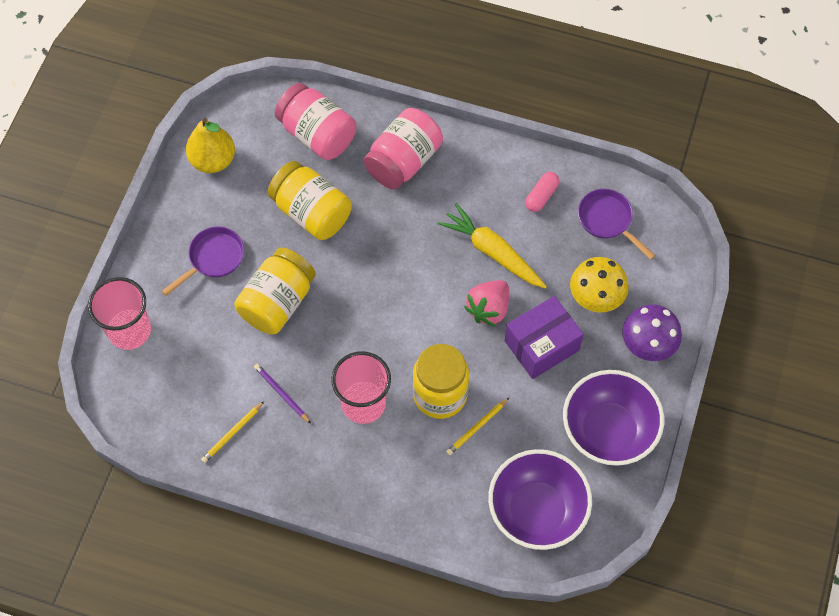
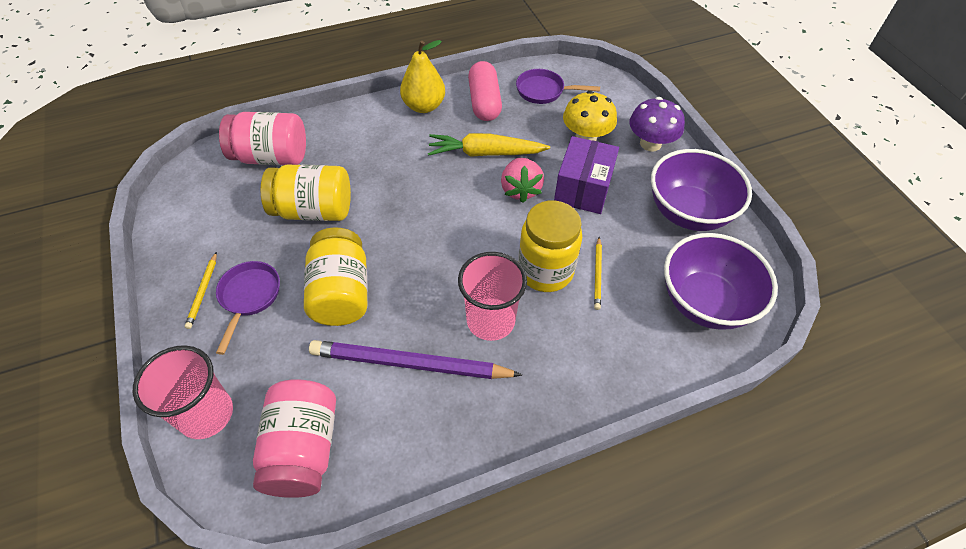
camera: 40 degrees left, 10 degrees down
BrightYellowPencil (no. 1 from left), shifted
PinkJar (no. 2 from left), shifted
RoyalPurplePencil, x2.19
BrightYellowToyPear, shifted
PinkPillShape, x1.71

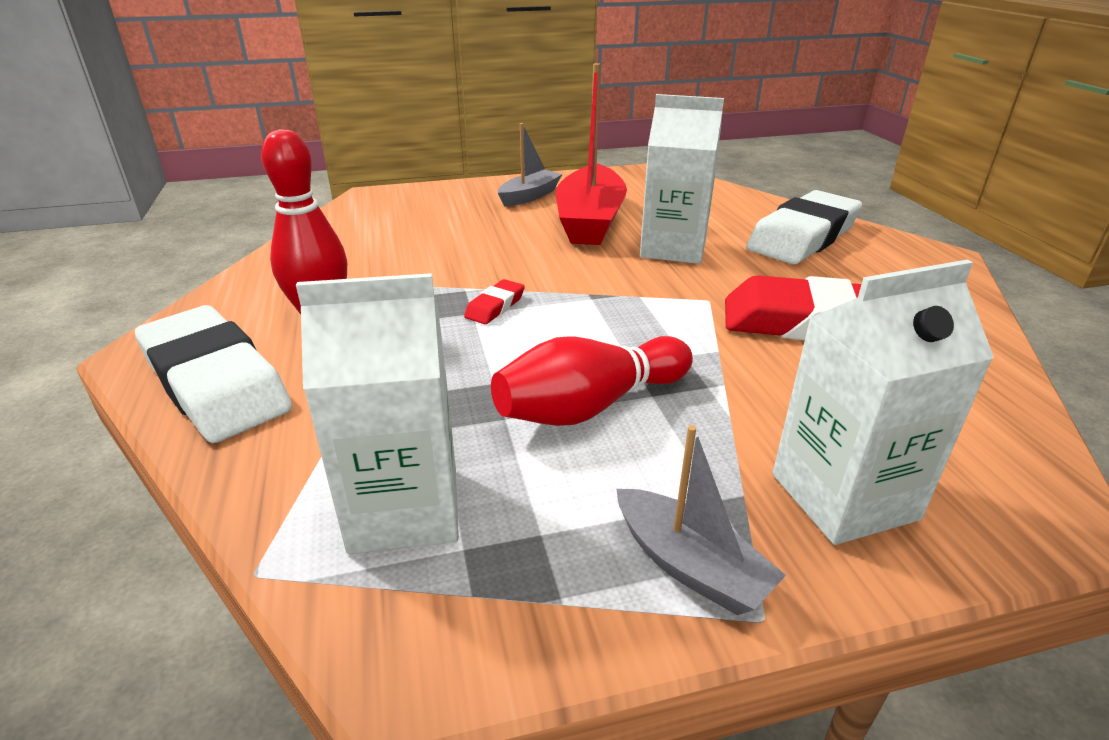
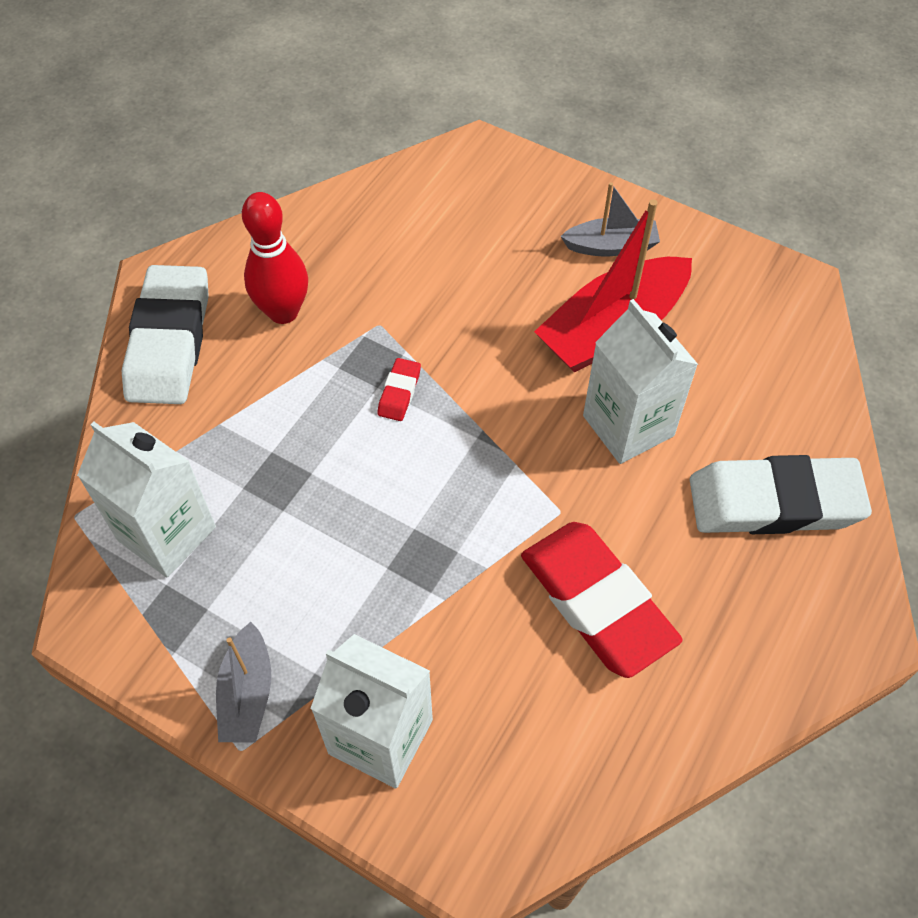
camera: 45 degrees right, 25 degrees up
RedGumEraser (no. 1 from left), 60 degrees counterclockwise
RedTenpin (no. 2 from left) → -

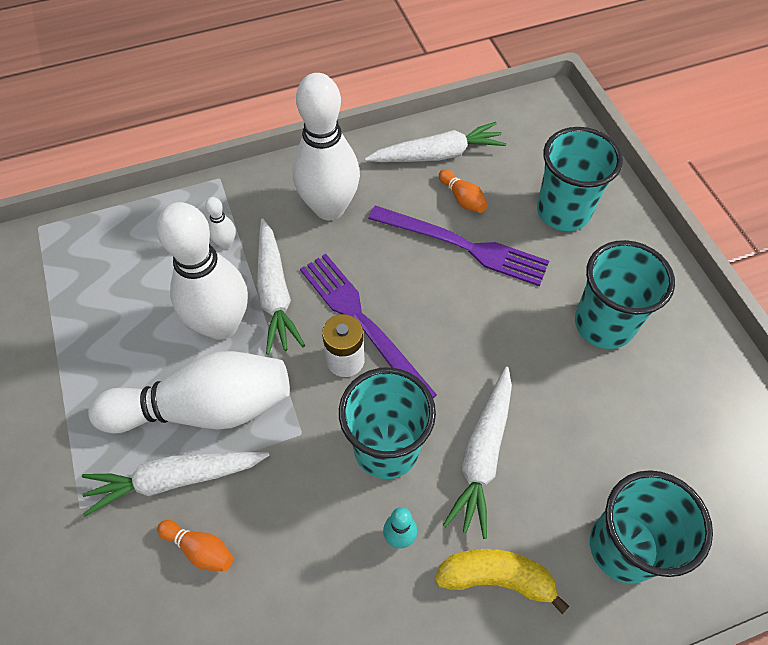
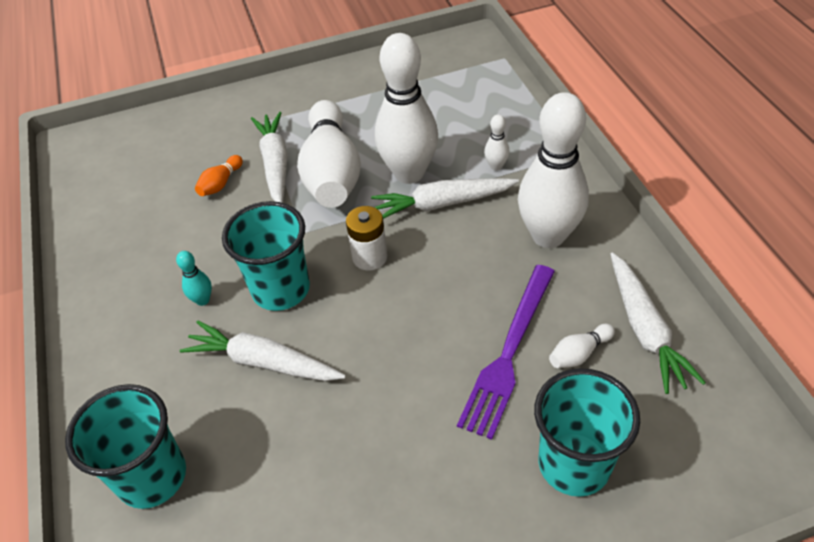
camera: 95 degrees right, 10 degrees down
OrangeColouredTenpin (no. 2 from left) → WhiteTenpin (no. 5 from left)
RoyalPurpleFork (no. 1 from left) → -
BrightYellowBananaFruit → -
AquaCup (no. 3 from left) → -

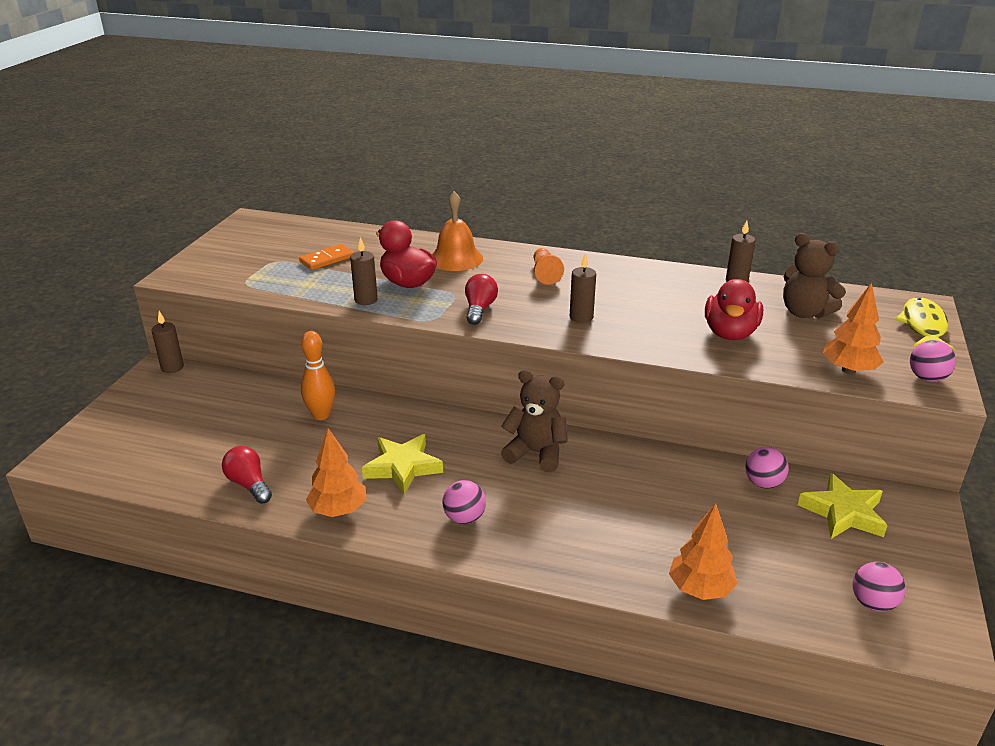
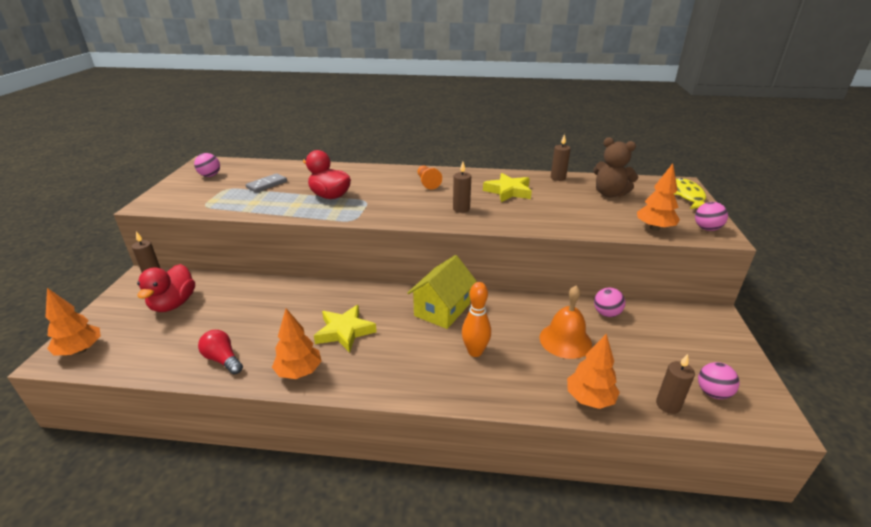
camera: 10 degrees left, 0 degrees up
- → OrangeColouredToyTree (no. 1 from left)
RedDuck (no. 2 from left in the first image) → RedDuck (no. 1 from left), shifted
PinkSphere (no. 1 from left), shifted
OrangeColouredDomino → GreyDomino
DarkBrownStuffedBear (no. 1 from left) → BrightYellowHouse
OrangeColouredTenpin, shifted
BrightYellowStarShape (no. 2 from left), shifted
OrangeColouredBell, shifted
DarkBrownCandle (no. 2 from left in the first image) → DarkBrownCandle (no. 4 from left), shifted
RedBulb (no. 2 from left) → -

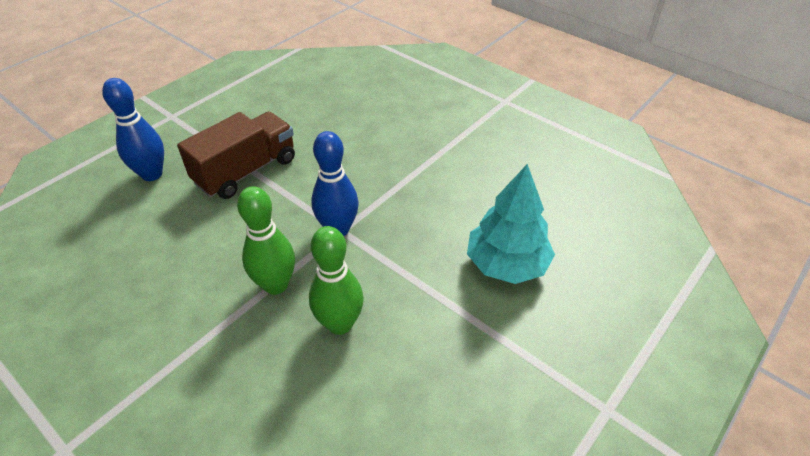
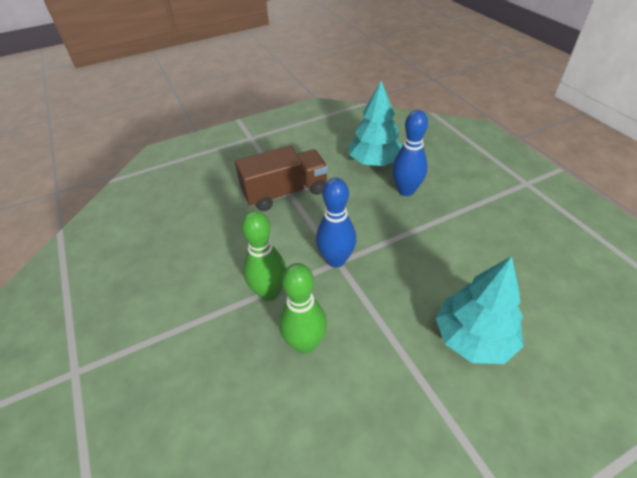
camera: 25 degrees right, 0 degrees up
- → AquaToyTree (no. 1 from left)
RoyalBlueTenpin (no. 1 from left in the first image) → RoyalBlueTenpin (no. 2 from left), shifted

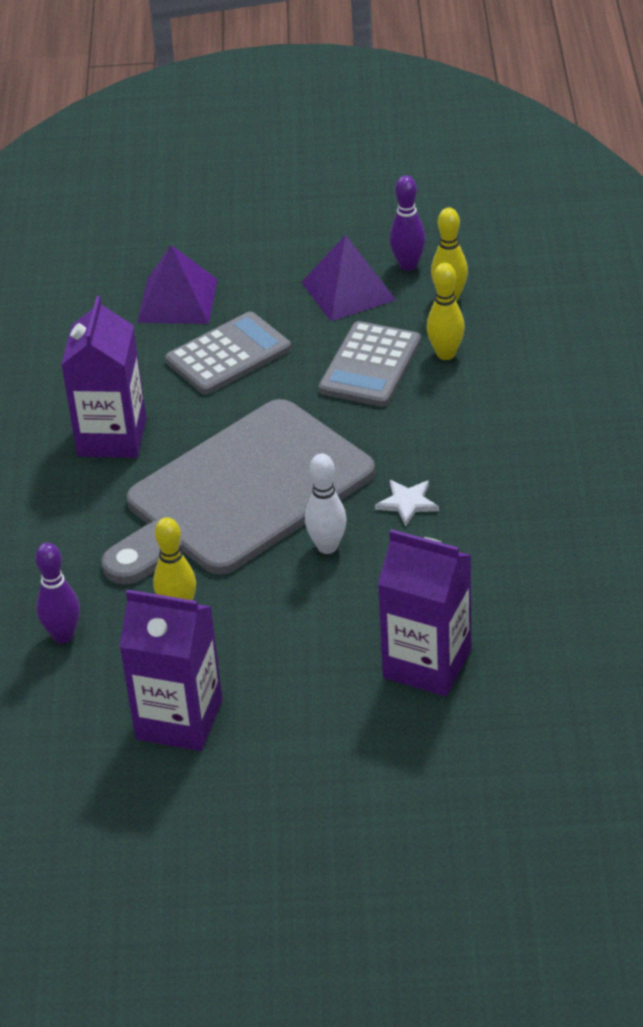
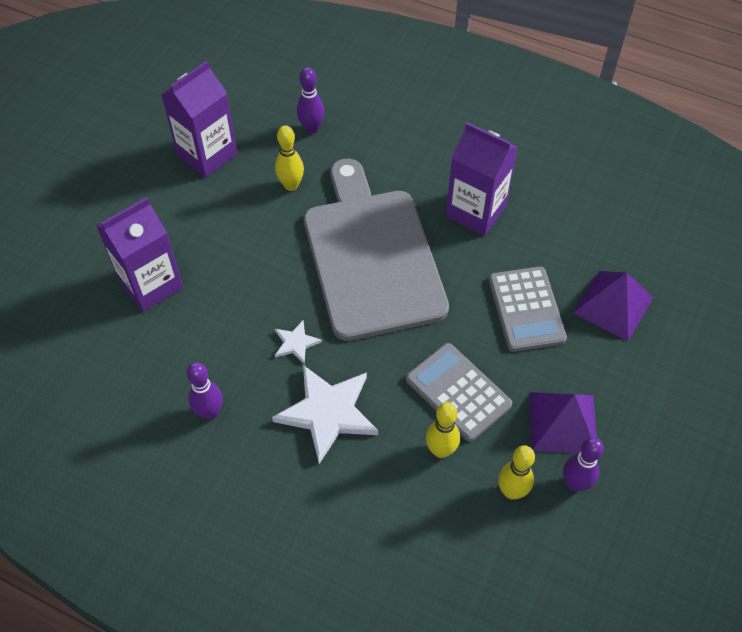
camera: 115 degrees right, 15 degrees up
- → RoyalPurpleTenpin (no. 1 from left)
- → WhiteStarShape (no. 2 from left)
WhiteTenpin → -

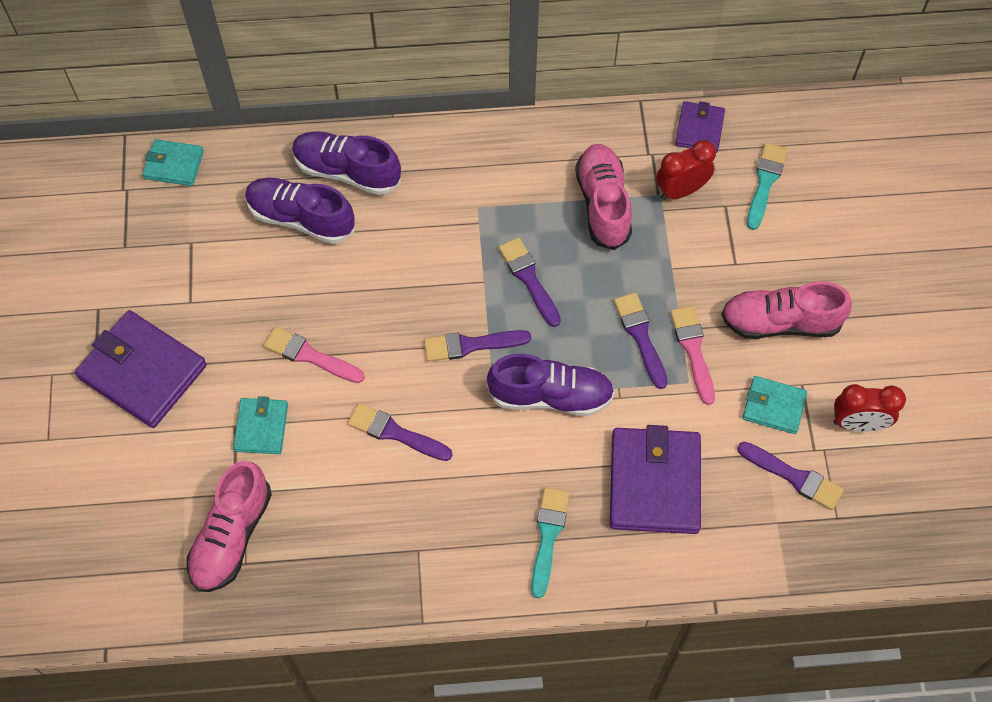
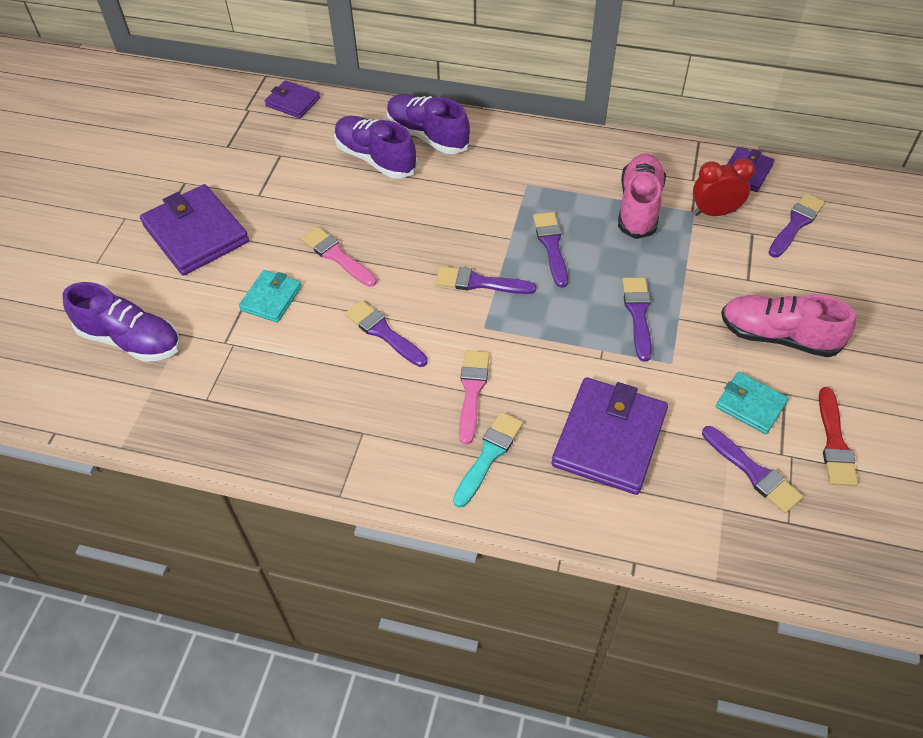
camera: 20 degrees right, 10 degrees down
RoyalPurpleSneaker (no. 3 from left in the first image) → RoyalPurpleSneaker (no. 1 from left), shifted
AquaBillfold (no. 1 from left) → RoyalPurpleBillfold (no. 2 from left)
PinkPaintBrush (no. 2 from left), shifted
AquaPaintBrush (no. 2 from left) → RoyalPurplePaintBrush (no. 6 from left)
RedAlarmClock (no. 2 from left) → RedPaintBrush
PinkSneaker (no. 1 from left) → -

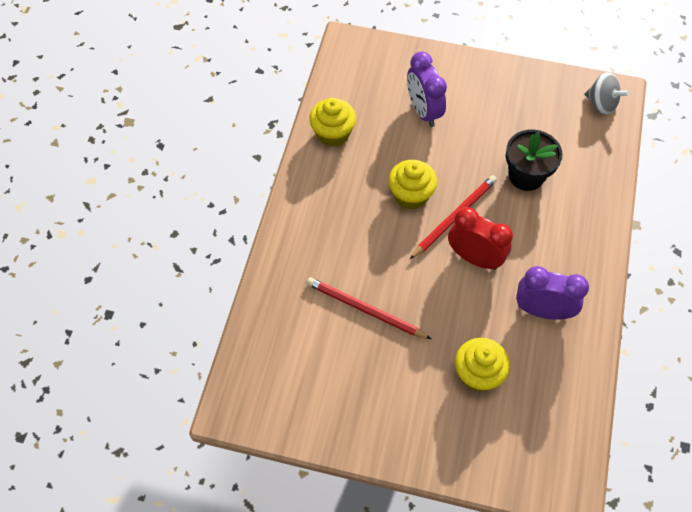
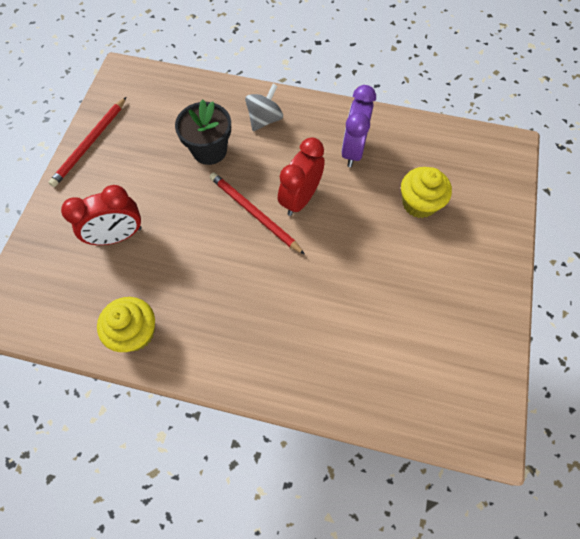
camera: 90 degrees left, 5 degrees up
RedPencil (no. 1 from left), shifted
RoyalPurpleAlarmClock (no. 1 from left) → RedAlarmClock (no. 1 from left)
GreyToyTop, shifted
BrightYellowMuffin (no. 2 from left) → -

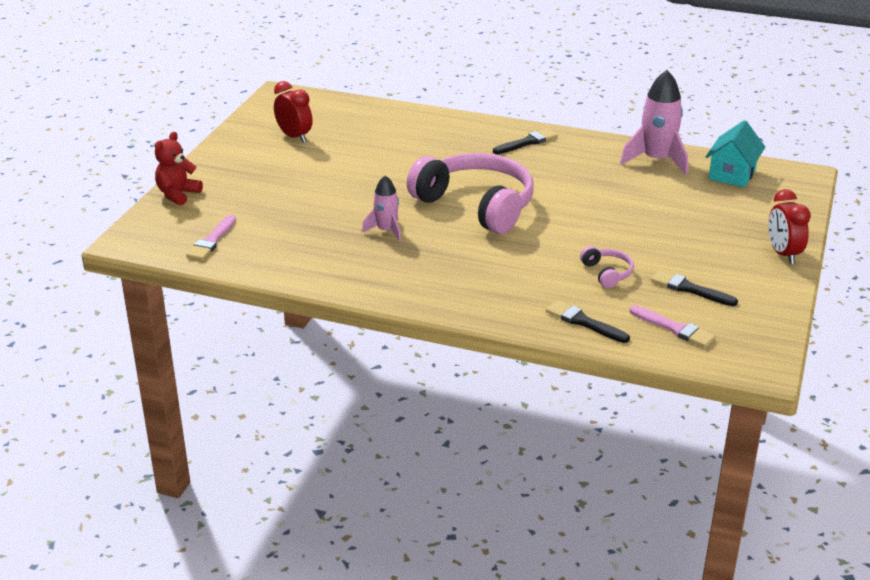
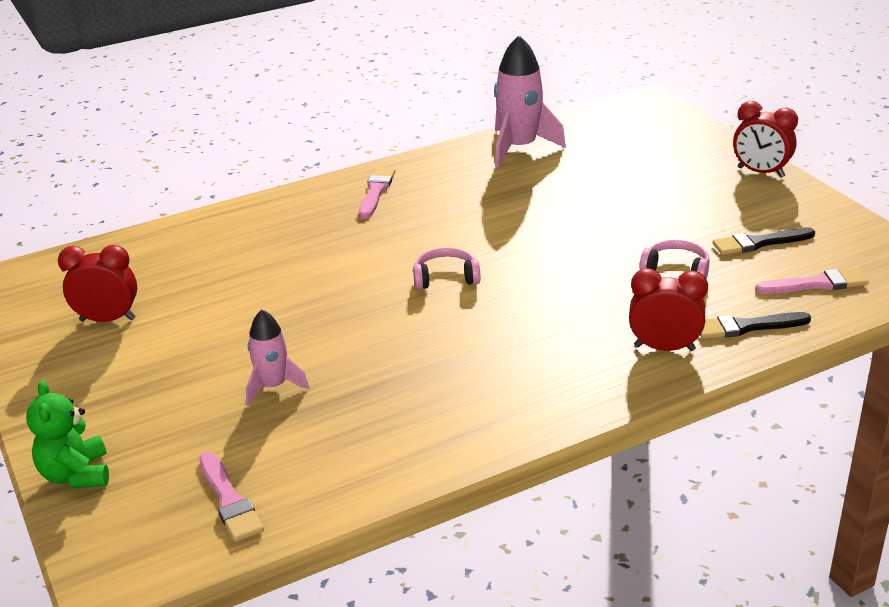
camera: 45 degrees left, 0 degrees up
RedStuffedBear → LeafGreenStuffedBear
PinkToyRocket (no. 1 from left), shifted
EbonyPaintBrush (no. 1 from left) → PinkPaintBrush (no. 2 from left)
PinkHeadset (no. 1 from left), x0.42
- → RedAlarmClock (no. 2 from left)
AquaHouse → -

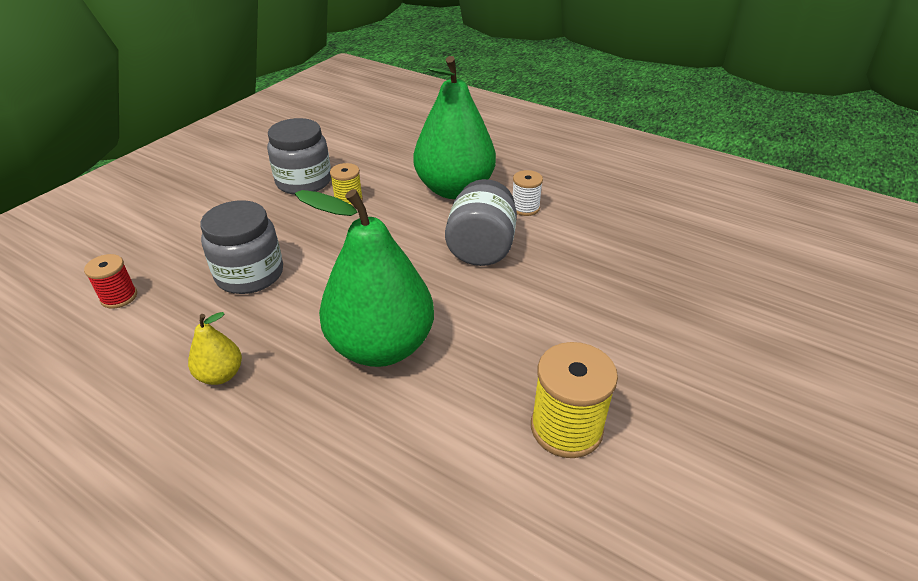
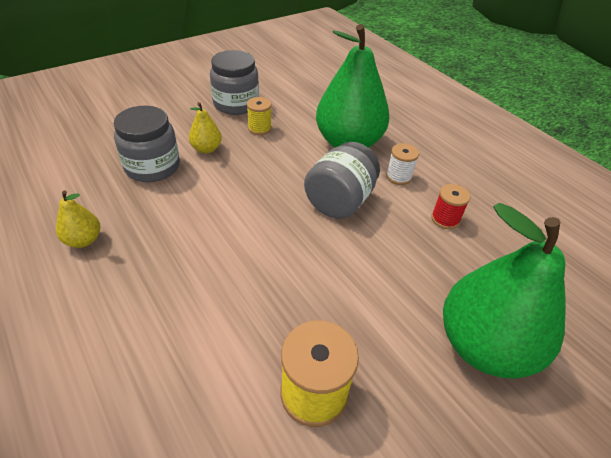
camera: 20 degrees right, 5 degrees up
- → BrightYellowToyPear (no. 2 from left)
RedSpool, shifted
LeafGreenToyPear (no. 1 from left in the first image) → LeafGreenToyPear (no. 2 from left), shifted

